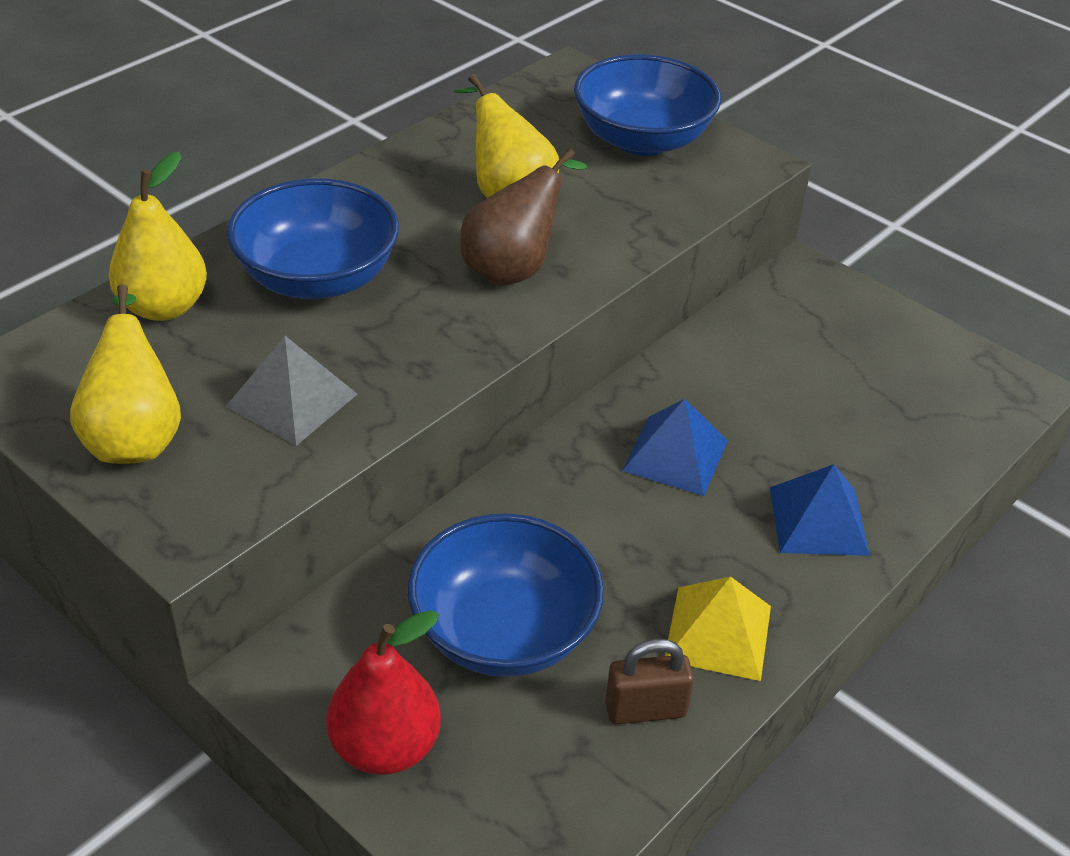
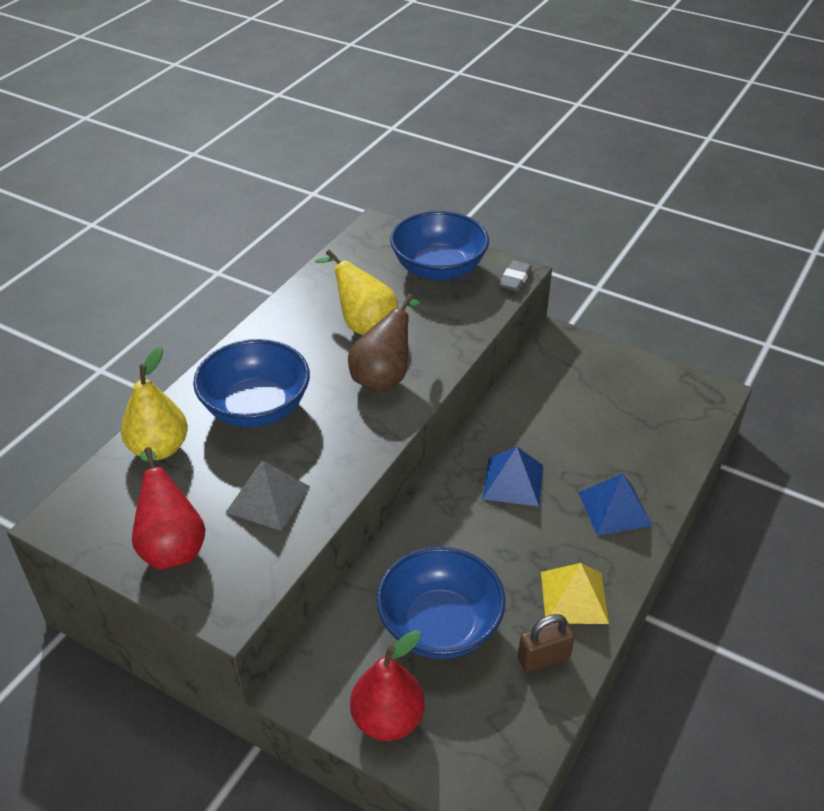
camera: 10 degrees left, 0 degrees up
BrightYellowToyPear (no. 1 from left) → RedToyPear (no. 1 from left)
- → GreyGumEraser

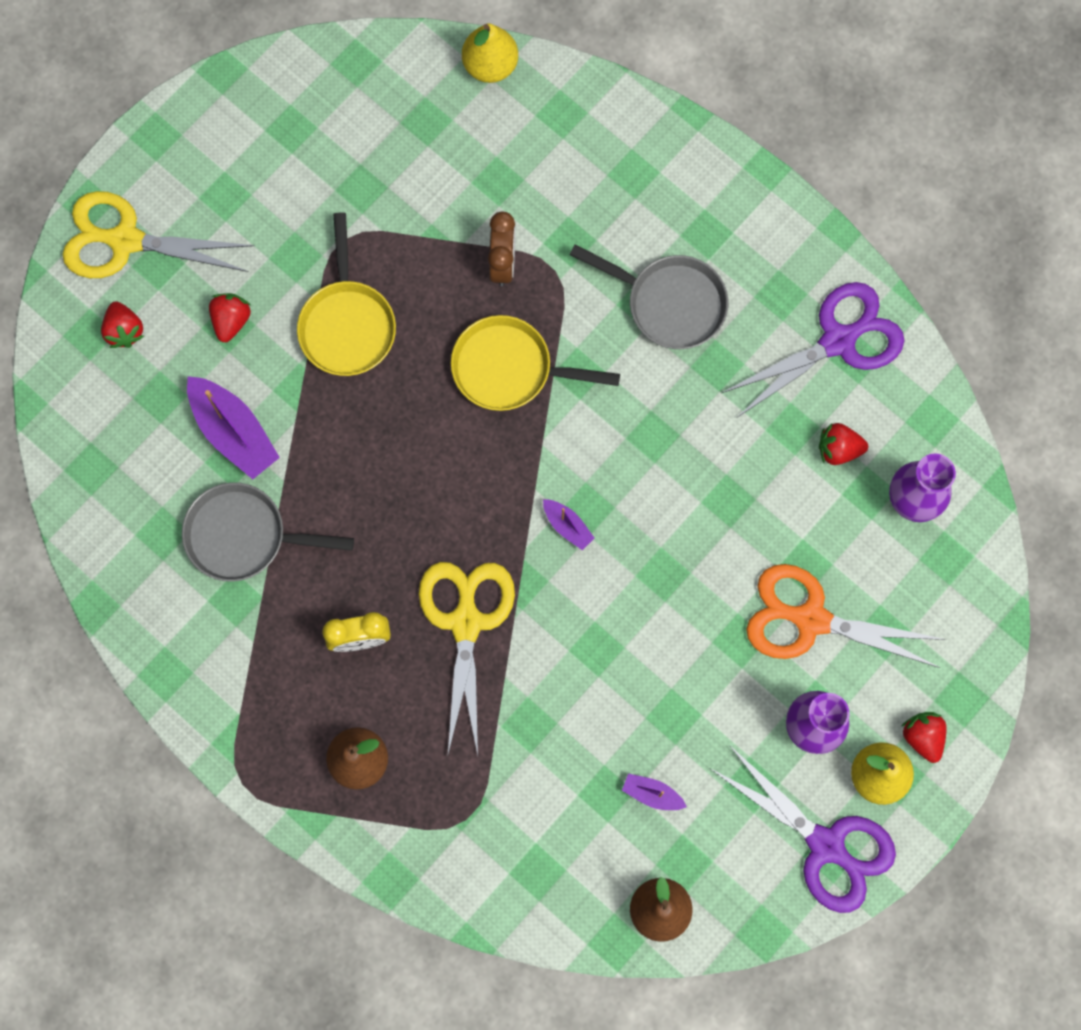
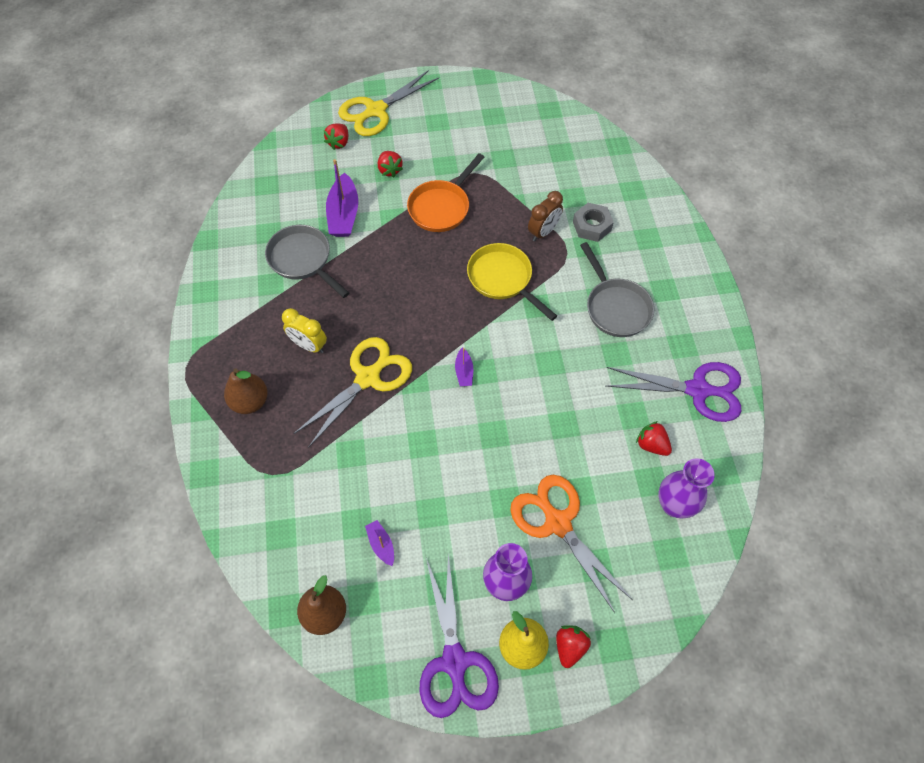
camera: 40 degrees right, 15 degrees down
BrightYellowScissors (no. 1 from left in the first image) → BrightYellowScissors (no. 2 from left), 90 degrees counterclockwise
RedStrawberry (no. 2 from left), 105 degrees clockwise
BrightYellowPan (no. 1 from left) → OrangeColouredPan
- → GreyHexNut
BrightYellowToyPear (no. 1 from left) → -

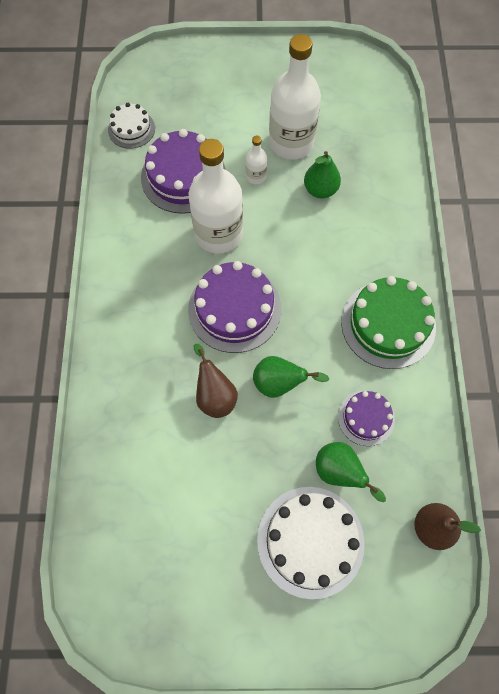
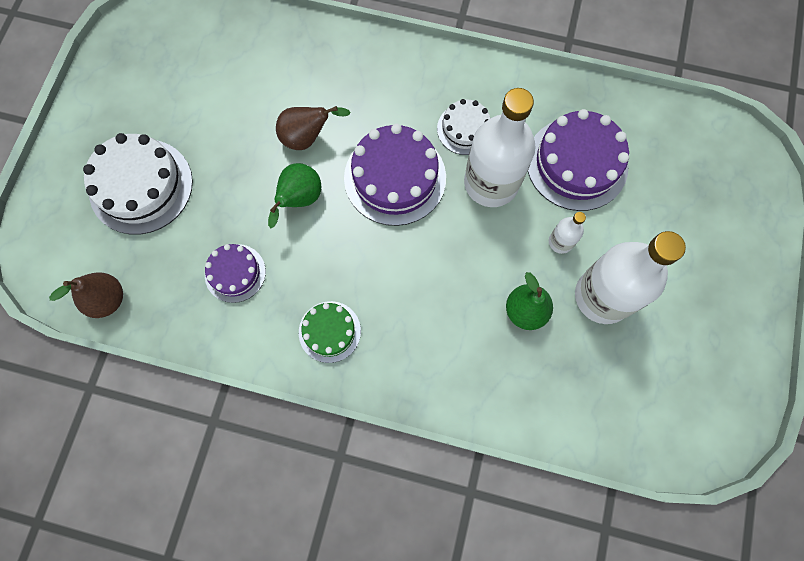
camera: 105 degrees right, 5 degrees up
LeafGreenGateau, x0.57
WhiteGateau (no. 1 from left in the first image) → WhiteGateau (no. 2 from left), shifted
LeafGreenToyPear (no. 3 from left) → -

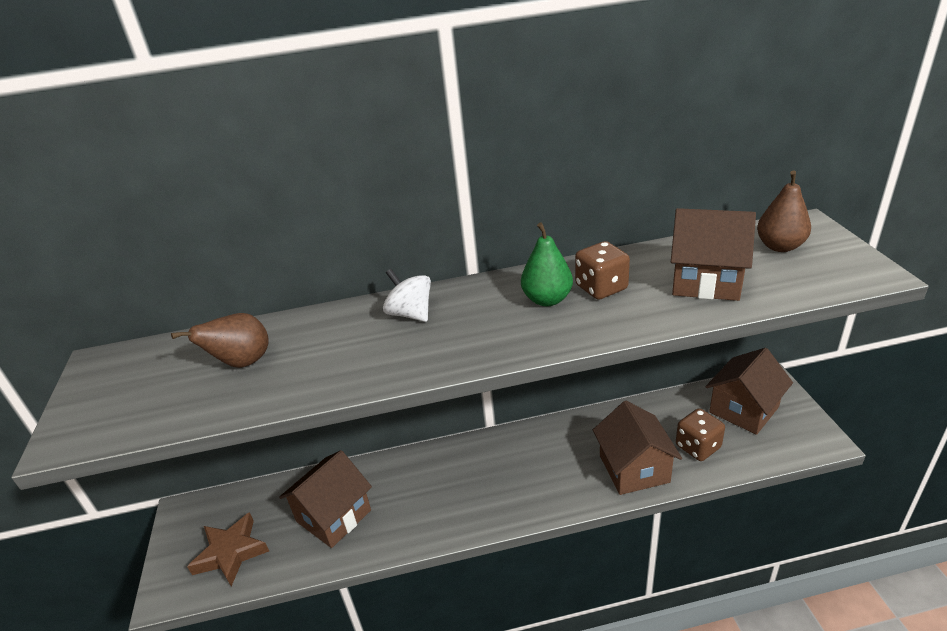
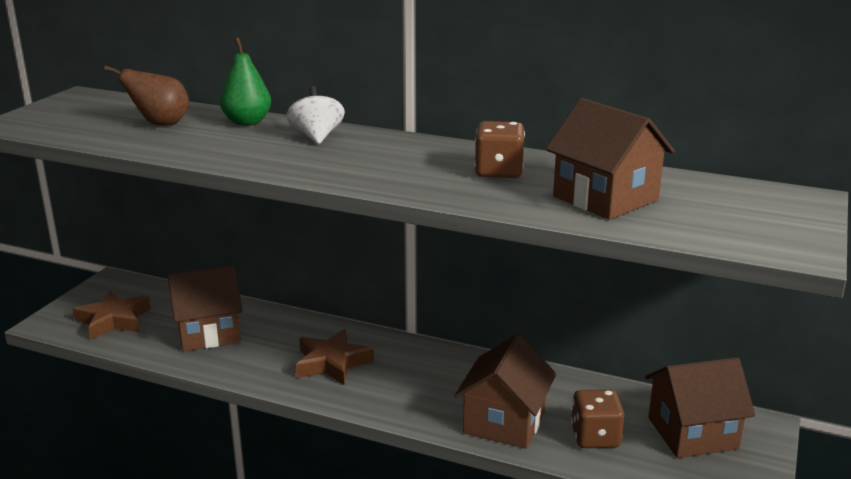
camera: 30 degrees right, 10 degrees down
LeafGreenToyPear, shifted
- → DarkBrownStarShape (no. 2 from left)
DarkBrownToyPear (no. 2 from left) → -

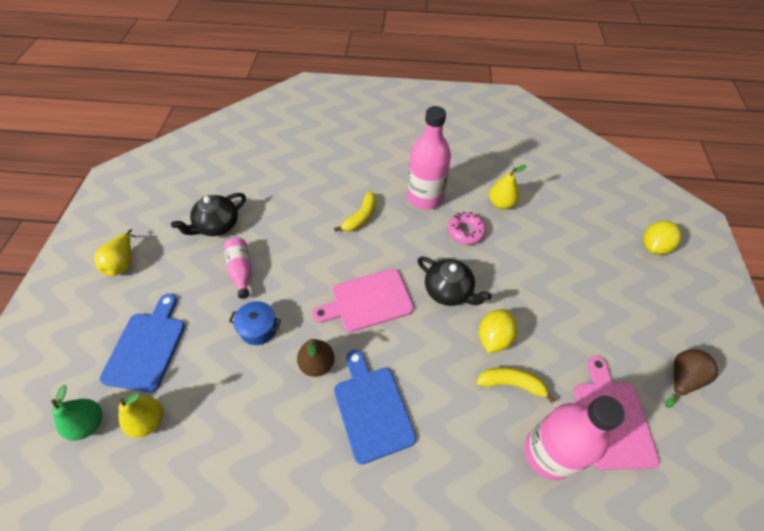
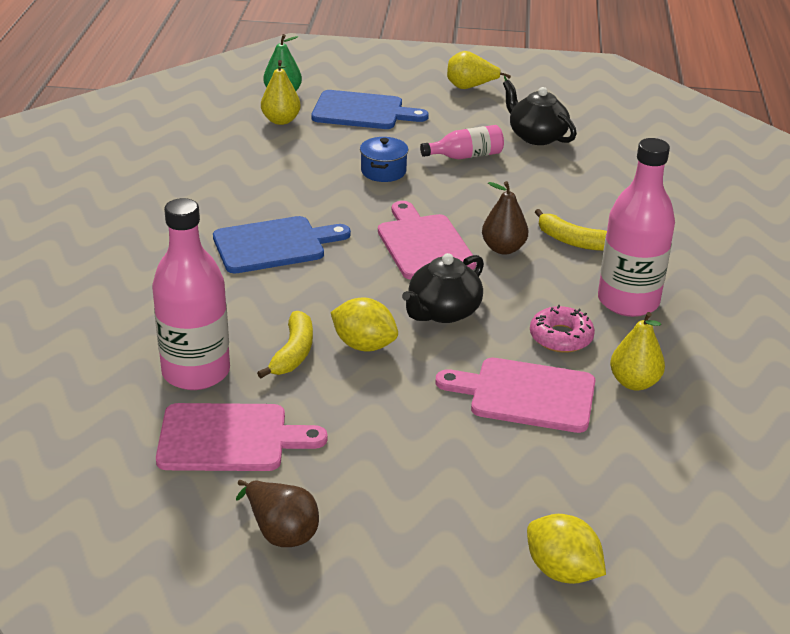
camera: 90 degrees right, 20 degrees down
- → PinkChoppingBoard (no. 3 from left)
DarkBrownToyPear (no. 1 from left in the first image) → DarkBrownToyPear (no. 2 from left), shifted

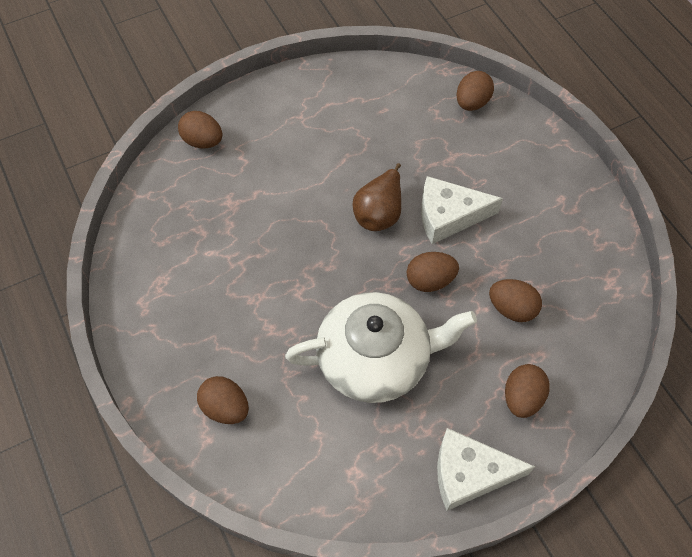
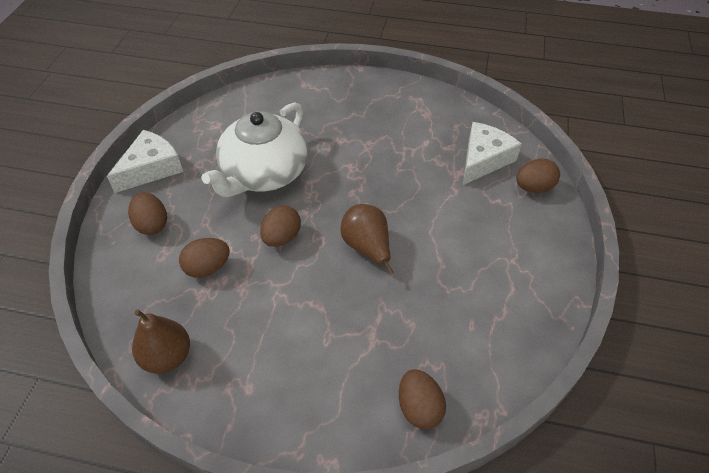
camera: 130 degrees right, 10 degrees down
- → DarkBrownToyPear (no. 1 from left)
WhiteCheeseWedge (no. 1 from left in the first image) → WhiteCheeseWedge (no. 2 from left), shifted
DarkBrownToyEgg (no. 2 from left) → -

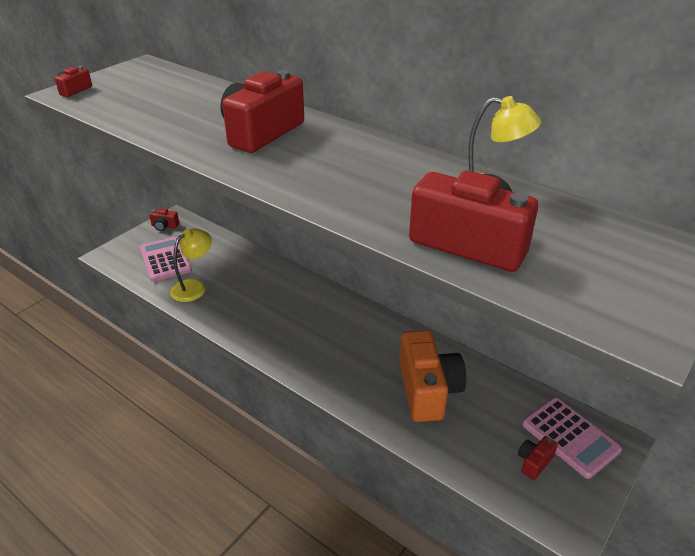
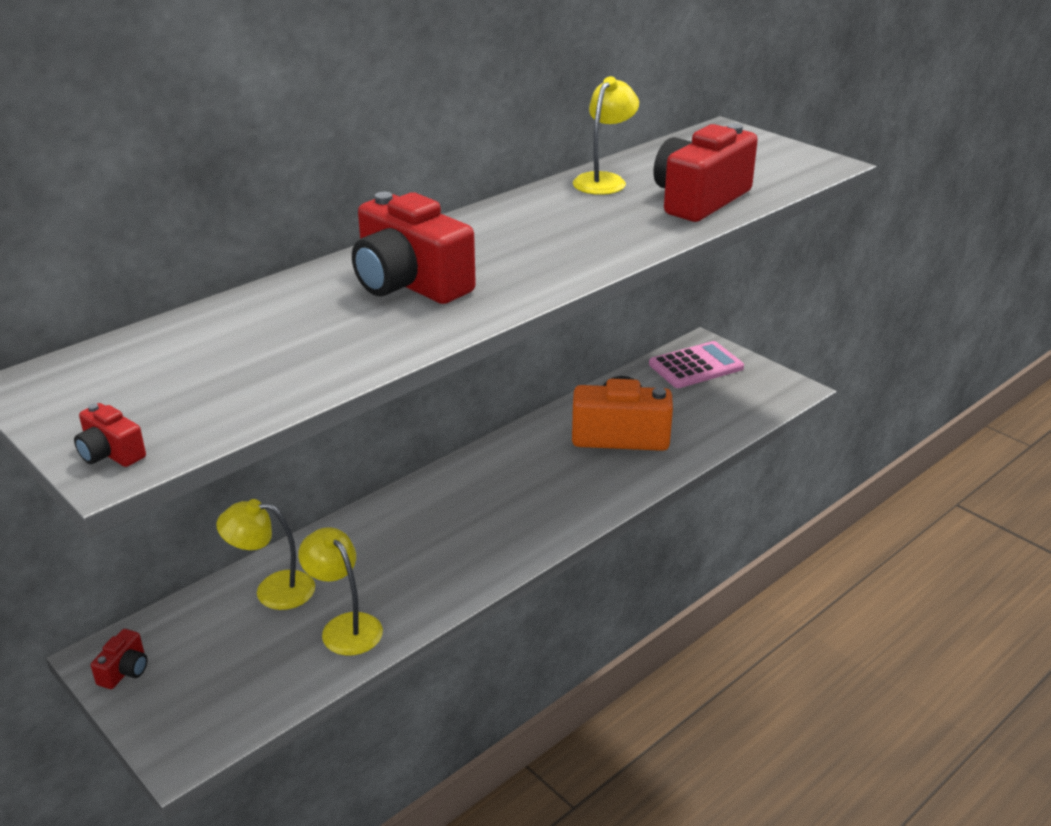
camera: 80 degrees left, 5 degrees down
- → BrightYellowReadingLamp (no. 1 from left)
PinkPocketCalculator (no. 1 from left) → -
RedCompactCamera (no. 5 from left) → -

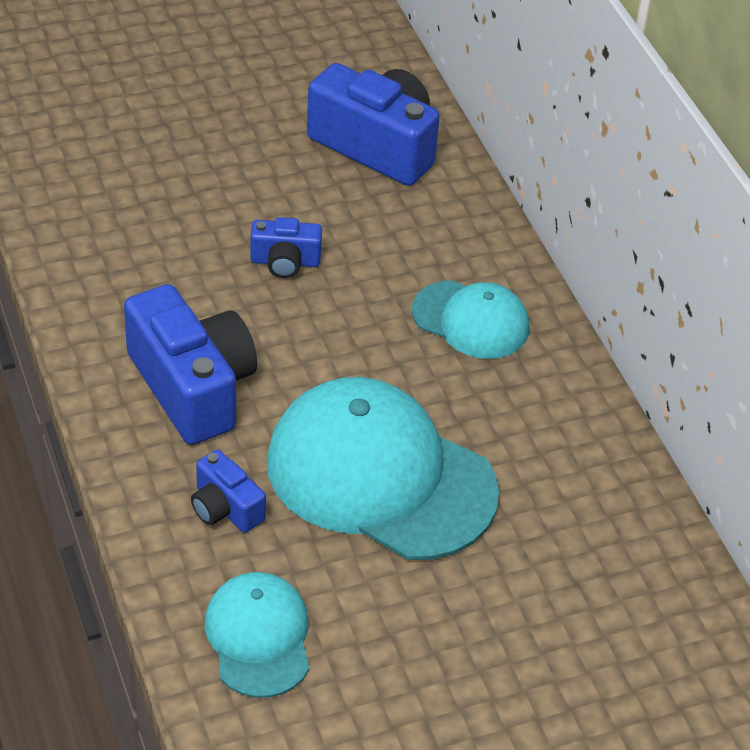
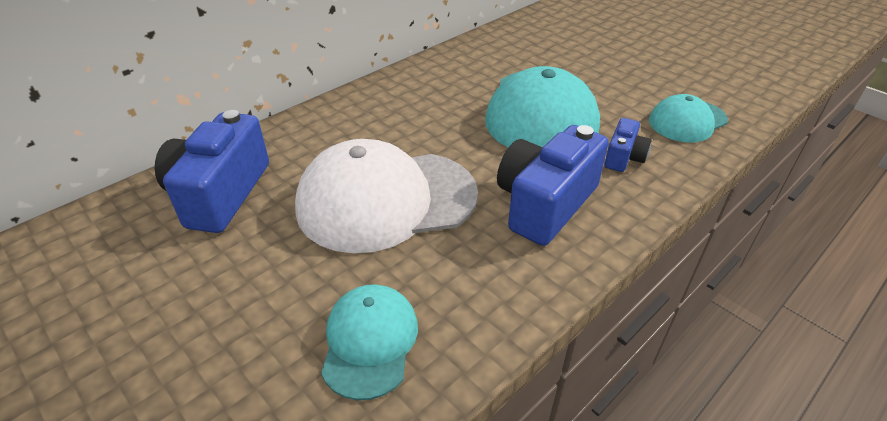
camera: 110 degrees left, 5 degrees down
RoyalBlueCompactCamera (no. 3 from left) → WhitePeakedCap
AquaPeakedCap (no. 3 from left in the first image) → AquaPeakedCap (no. 1 from left), shifted

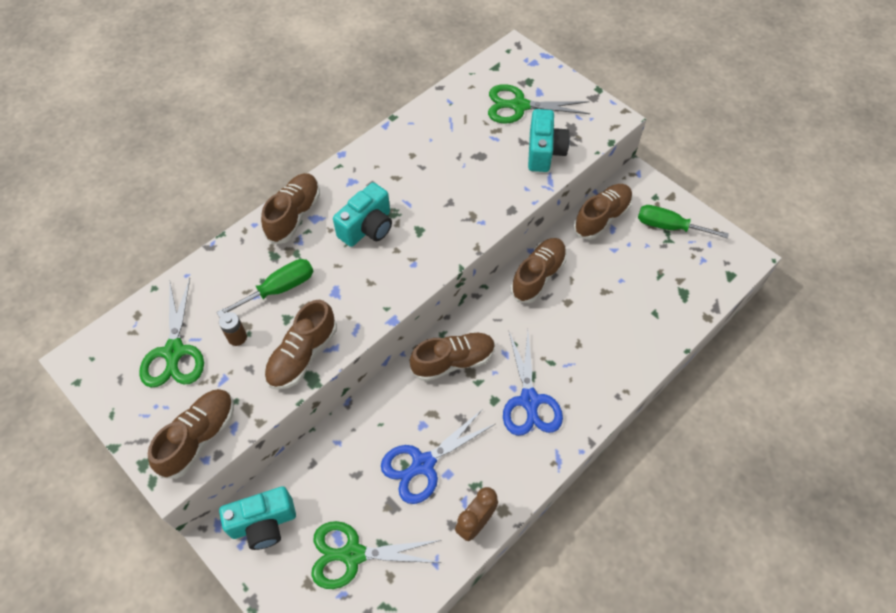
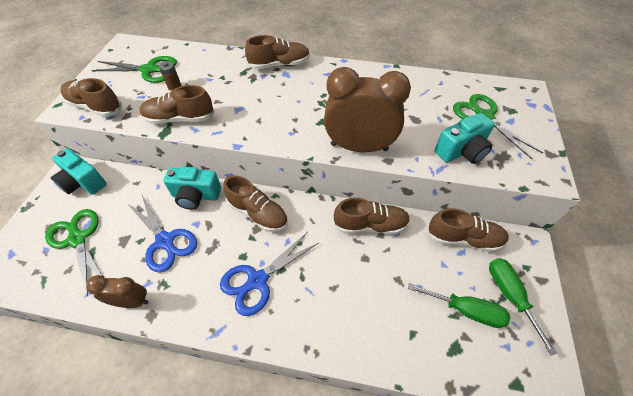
camera: 55 degrees right, 5 degrees down
DarkBrownSneaker (no. 1 from left), 150 degrees counterclockwise
LeafGreenScissors (no. 1 from left in the first image) → LeafGreenScissors (no. 2 from left), 135 degrees counterclockwise
RoyalBlueScissors (no. 1 from left), 150 degrees counterclockwise
AquaCompactCamera (no. 2 from left), shifted
- → DarkBrownAlarmClock (no. 2 from left)
LeafGreenFlatScrewdriver (no. 1 from left), shifted

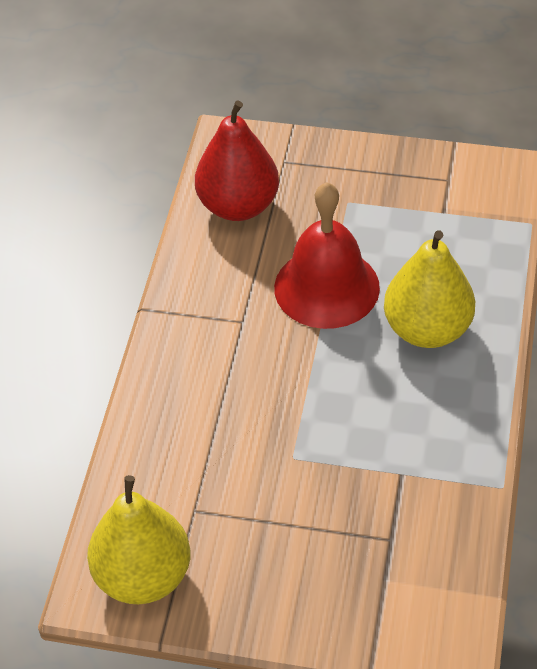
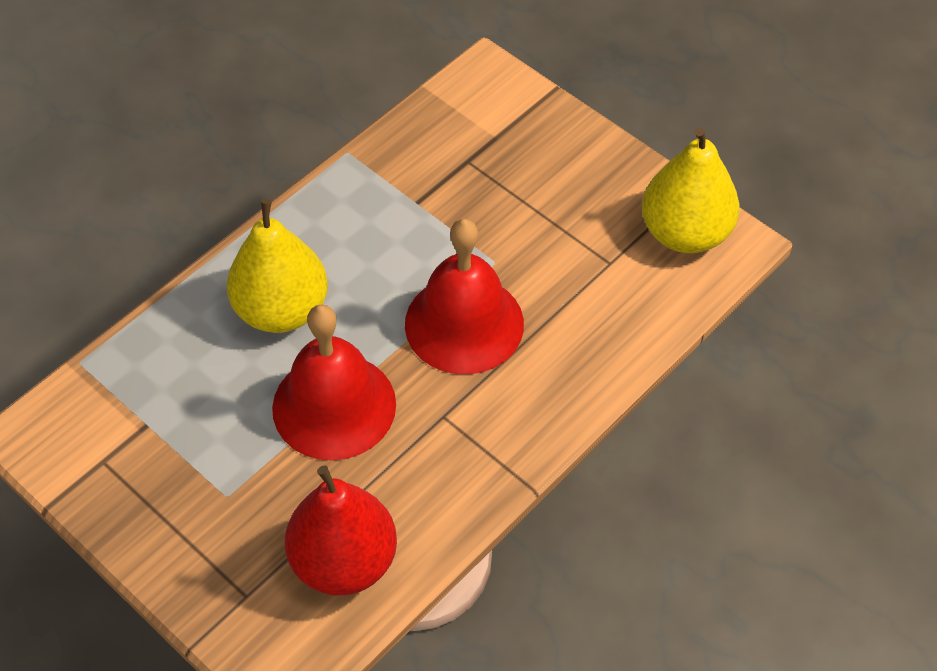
camera: 150 degrees left, 5 degrees up
- → RedBell (no. 2 from left)

